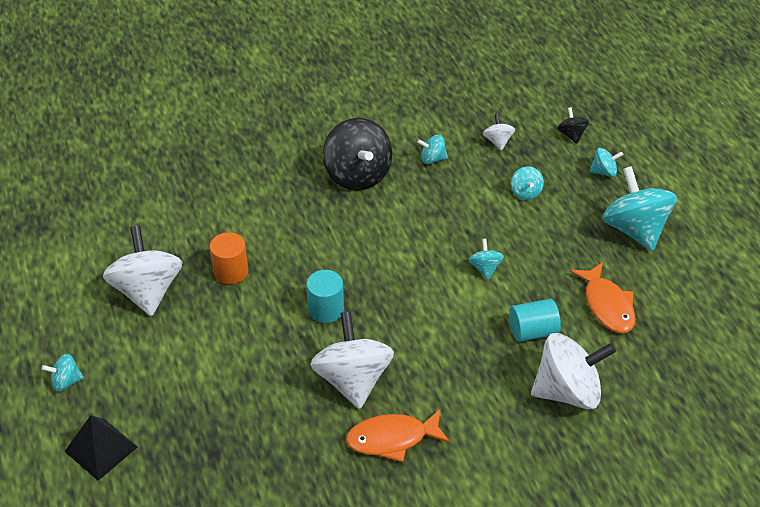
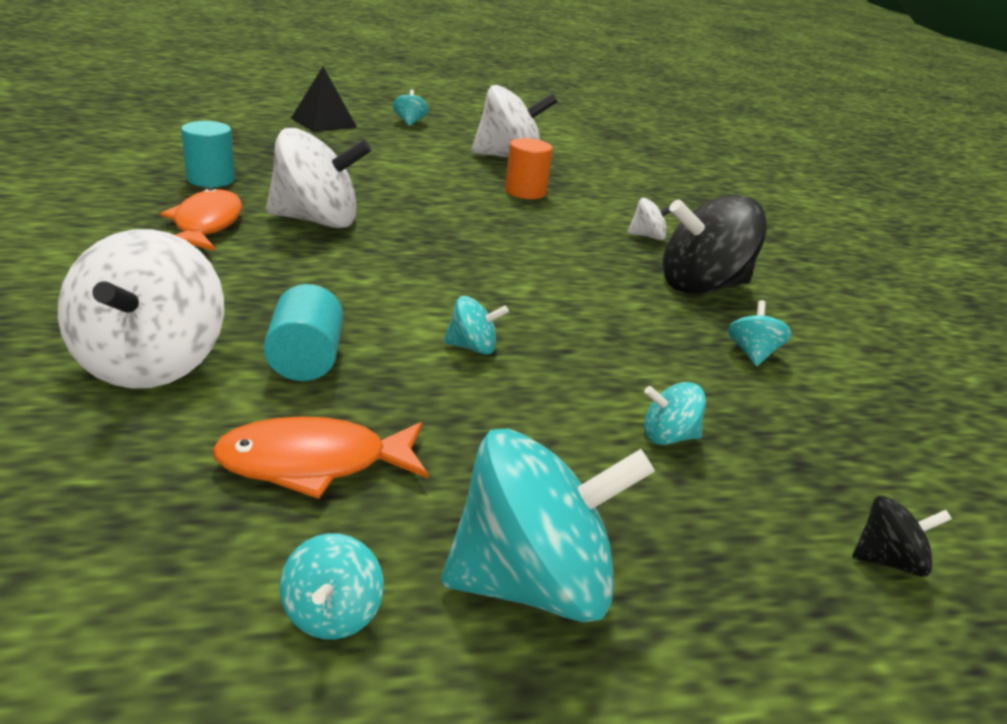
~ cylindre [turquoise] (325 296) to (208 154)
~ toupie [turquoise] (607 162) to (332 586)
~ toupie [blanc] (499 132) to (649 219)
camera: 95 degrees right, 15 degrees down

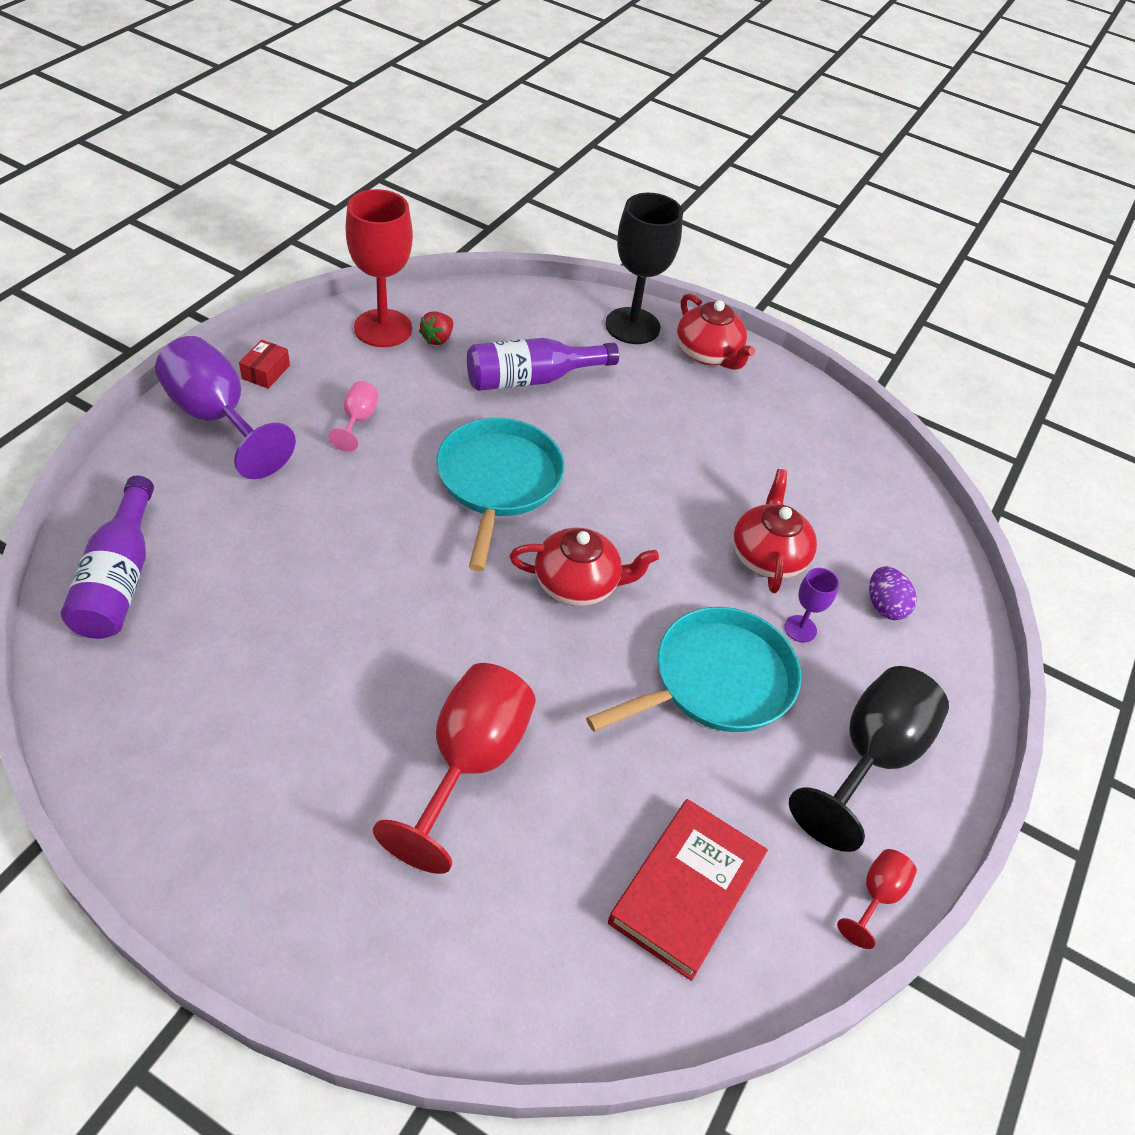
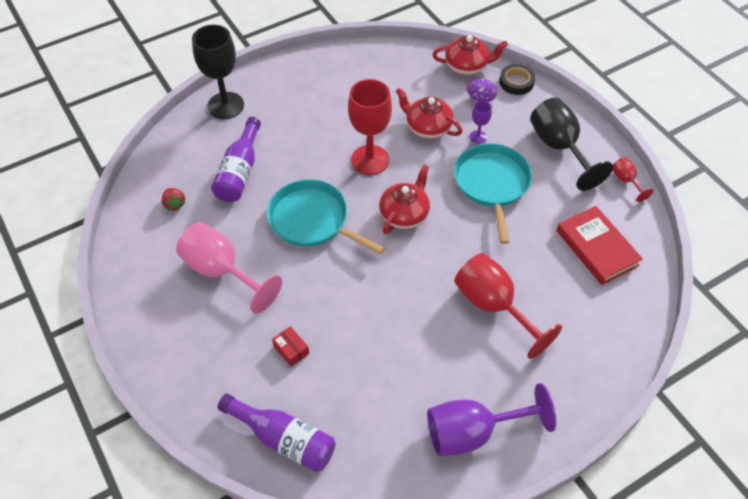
~ verre à pied [rose] (354 416) = (229 268) x2.12
~ boîte [rouge] (264 364) to (290 346)
~ verre à pied [rouge] (379 268) to (370 127)
~ verre à pied [violet] (225 407) to (491 419)
~ théière [rouge] (716 331) to (470 55)
+ ruban adhésif [noir] (517 79)
camera: 55 degrees left, 5 degrees up

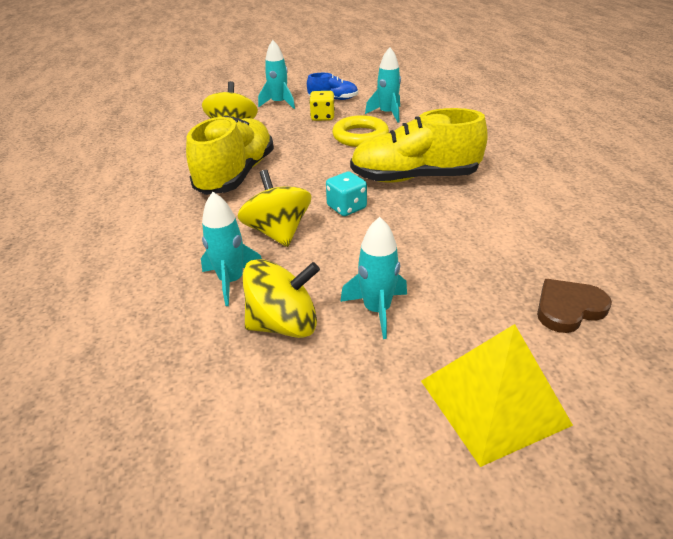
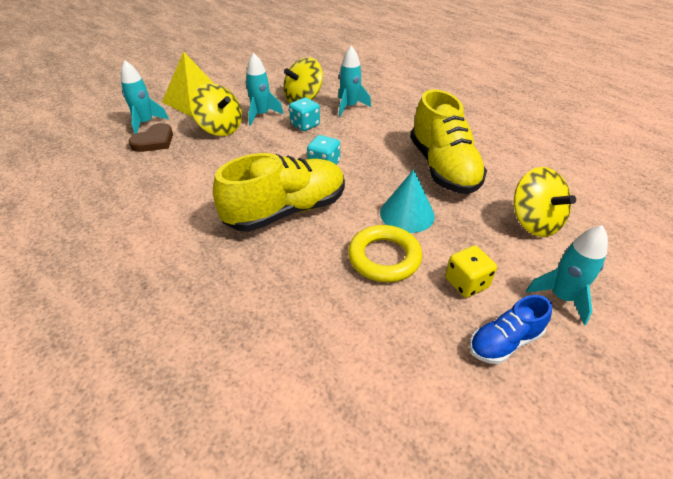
~ fusée [turquoise] (383 85) to (145 97)
~ toupie [jaune] (274 208) to (216 109)
+ dé [turquoise] (304 114)
+ cône [turquoise] (407 201)
camera: 150 degrees right, 5 degrees up

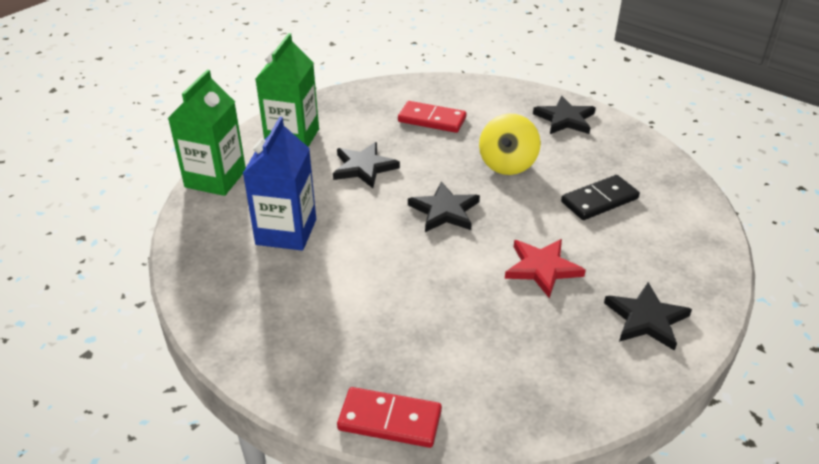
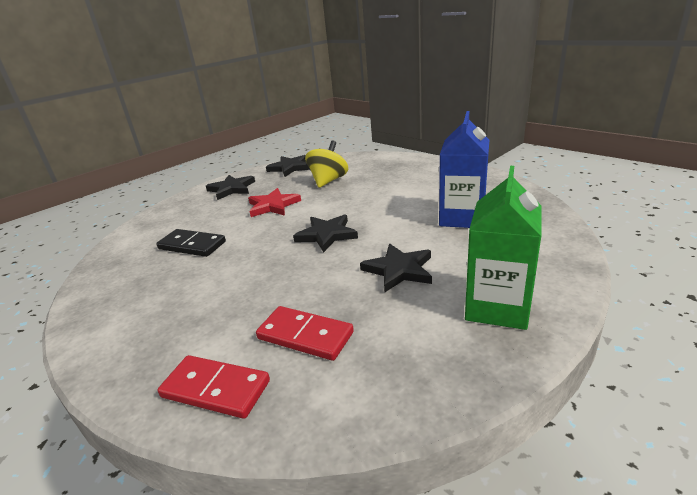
~ domino [noir] (600 197) = (191 243) 45 degrees clockwise
~ domino [rouge] (389 417) to (213 387)
~ étoile [noir] (564 115) to (288 166)
~ toupie [jaune] (510 144) to (326 164)
- brique de lait [vert] (207 133)
camera: 170 degrees left, 10 degrees down

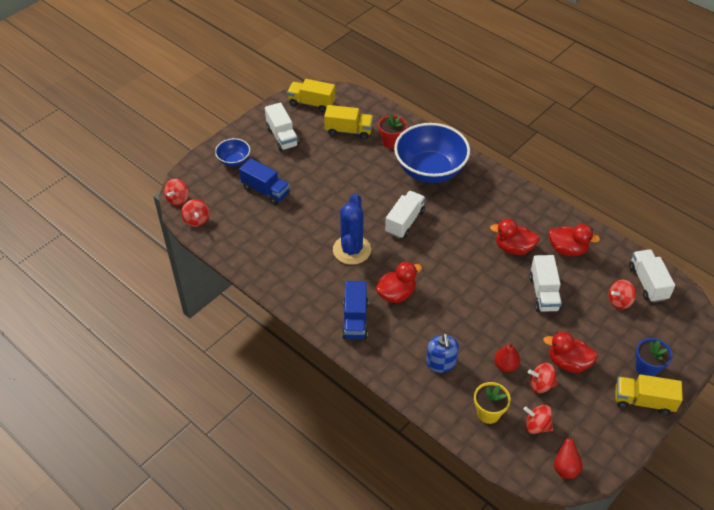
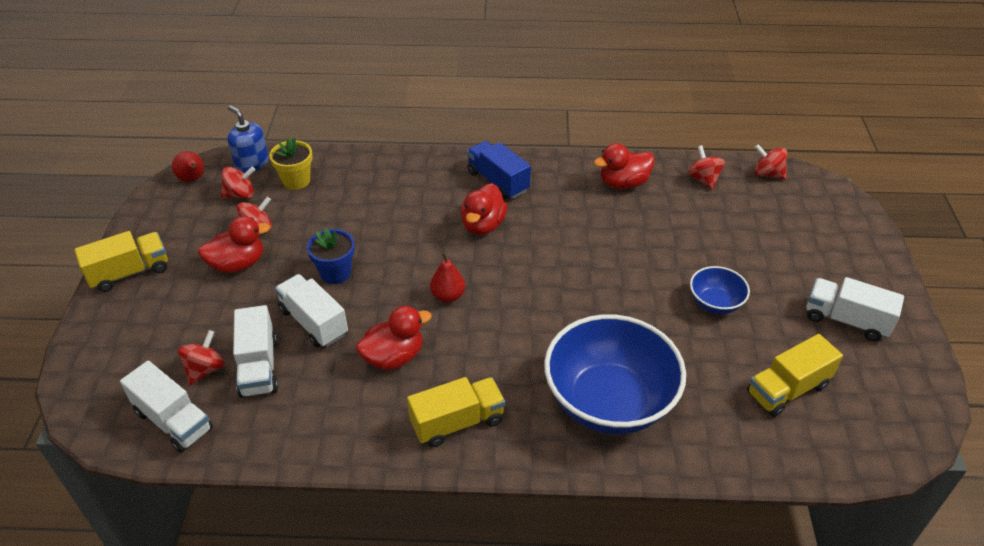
~ distributeur de savon [bleu] (442 353) to (248 139)
~ camion [blanc] (405 215) to (255 351)
~ pot de fleurs [bleu] (653 357) to (331 256)
~ camion [jaune] (311 95) to (456 412)
~ poire [rouge] (507 357) to (447 277)
~ canard [rouge] (574 240) to (624 166)
~ toupie [rouge] (176 192) to (706 167)
~ bol [bleu] (232 152) to (720 290)
- camion [bleu] (264 181)
- cactus [bleu] (352 229)
- pot de fleurs [rouge] (392 131)
camera: 140 degrees right, 5 degrees down

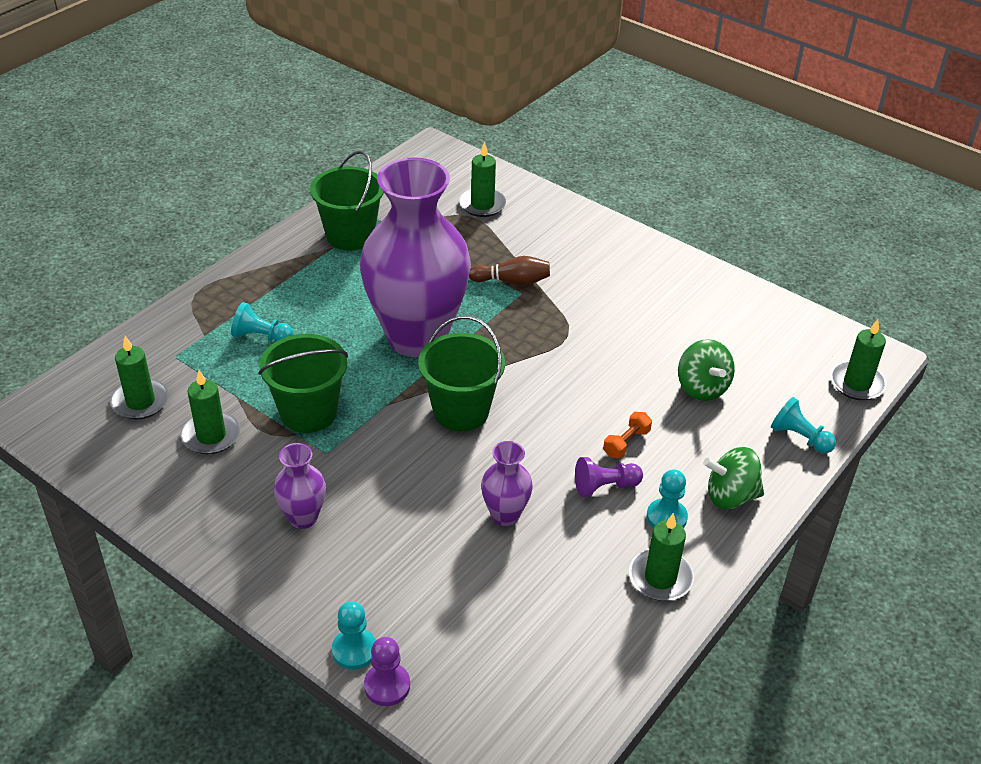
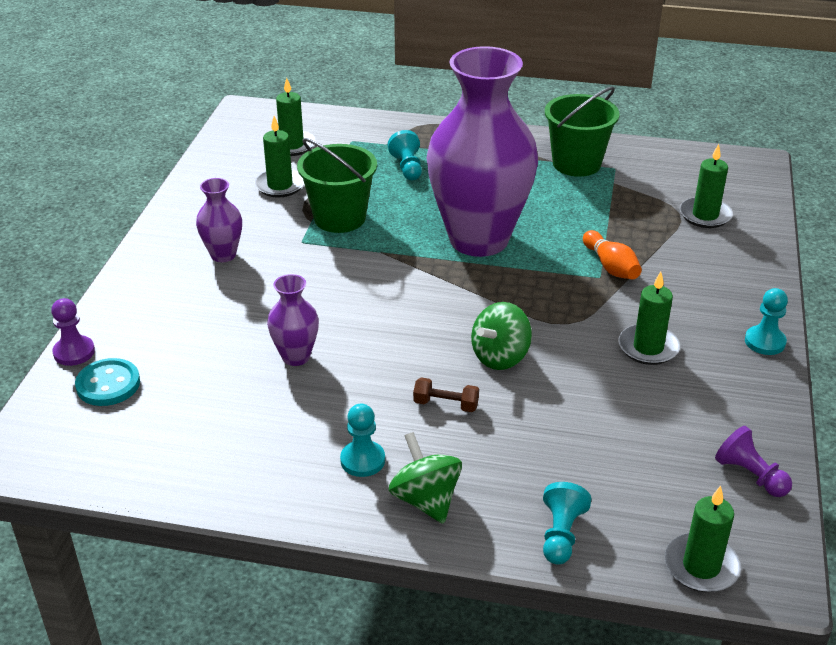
+ bouton [turquoise] (107 382)
~ haltère [orange] (627 435) to haltère [marron] (446 394)
~ toupie [vert] (706 370) to (501 336)
~ quille [marron] (509 270) to quille [orange] (612 254)
~ bougie [vert] (661 557) to (649 318)
~ pion [violet] (609 477) to (753 461)
~ pion [turquoise] (354 635) to (766 321)
- seau [vert] (461 373)
camera: 65 degrees right, 5 degrees down

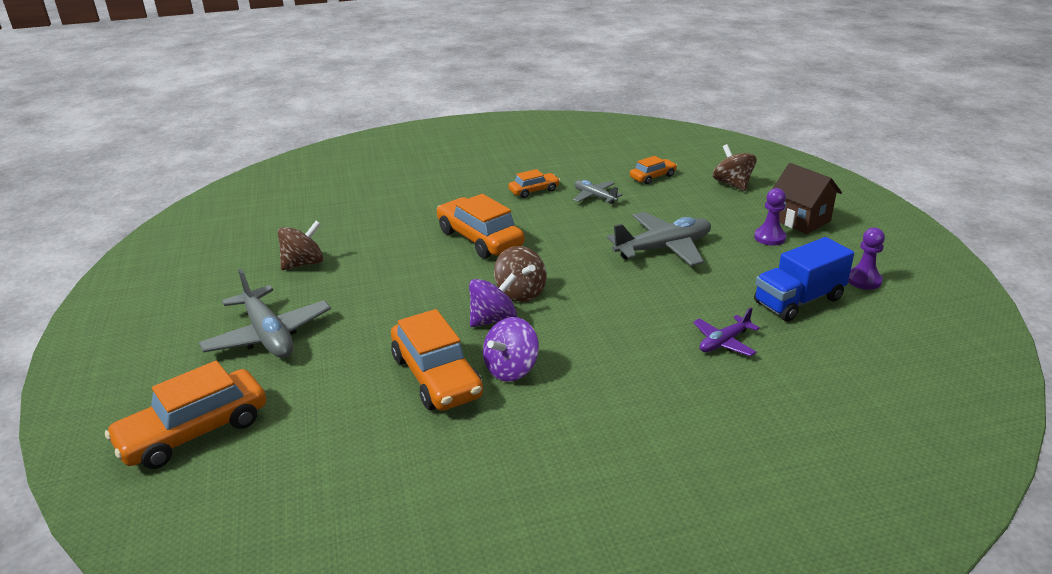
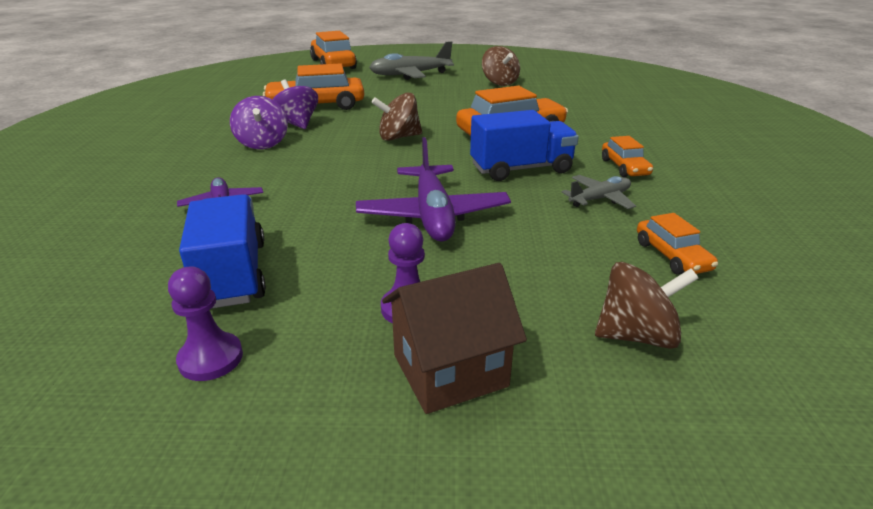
~ toupie [violet] (493 300) to (259 122)
~ avion [gris] (659 239) to avion [violet] (433 189)
+ camion [bleu] (524 145)
camera: 105 degrees right, 0 degrees up

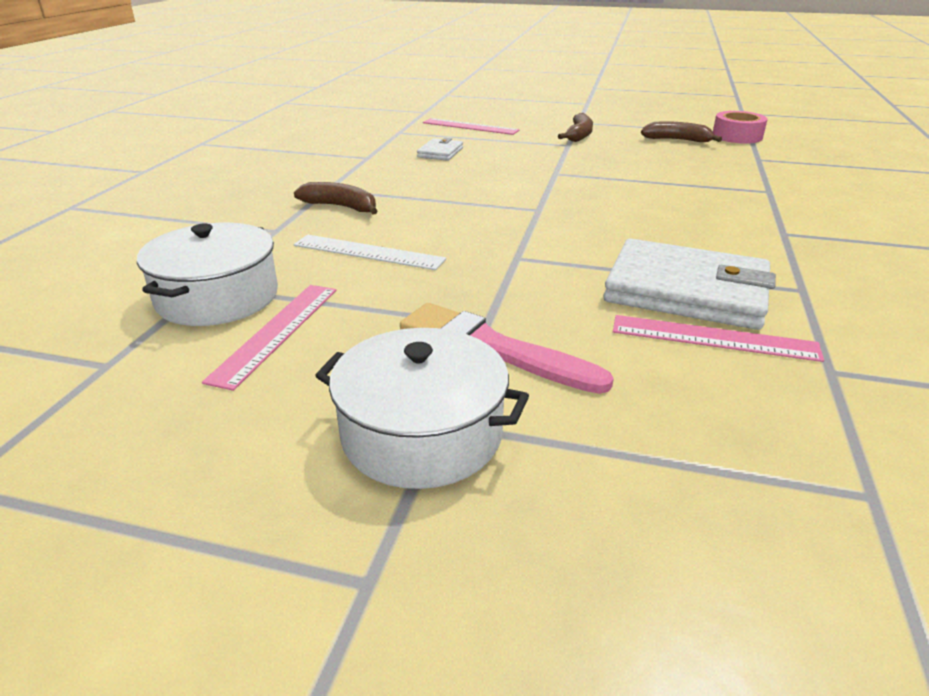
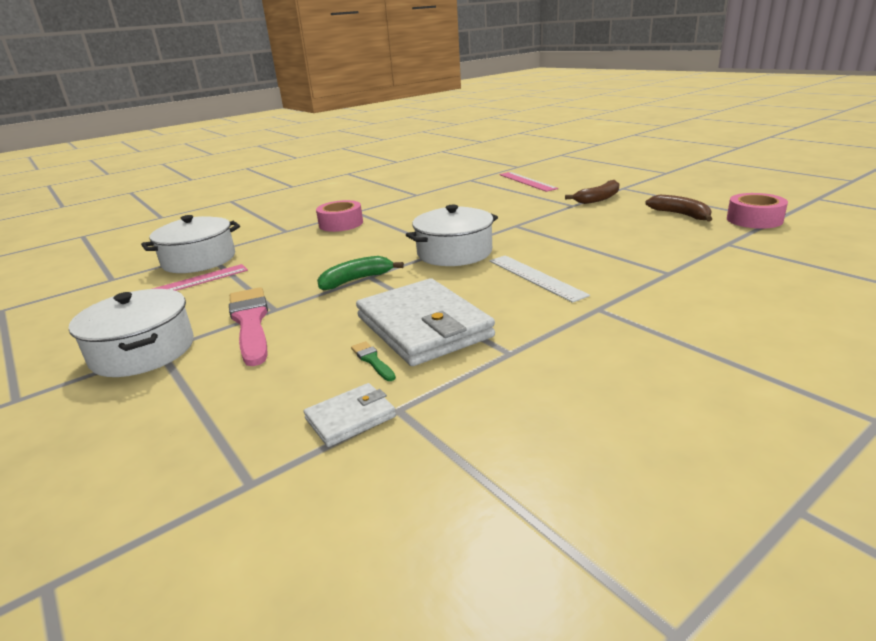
~ portefeuille [blanc] (440 149) to (350 415)
~ banane [marron] (335 198) to ruban adhésif [rose] (339 216)
+ banane [vert] (360 273)
~ règle [rose] (718 338) to pinceau [vert] (373 361)
+ marmite [blanc] (452 235)
~ règle [blanc] (370 252) to (539 279)
camera: 40 degrees right, 5 degrees down

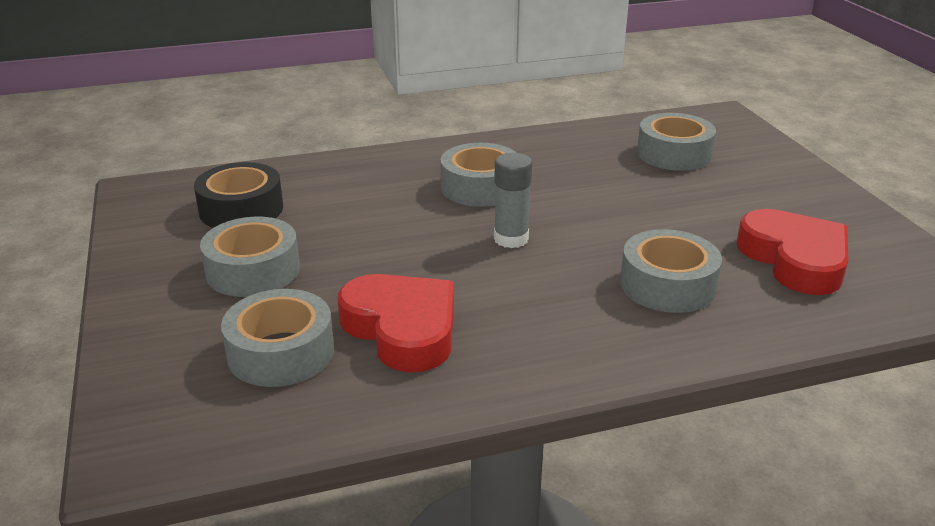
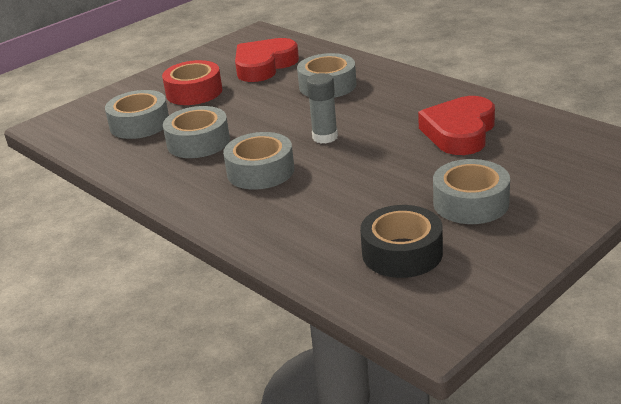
+ ruban adhésif [rouge] (192 82)
~ ruban adhésif [gris] (277 338) to (196 132)
camera: 115 degrees left, 0 degrees up

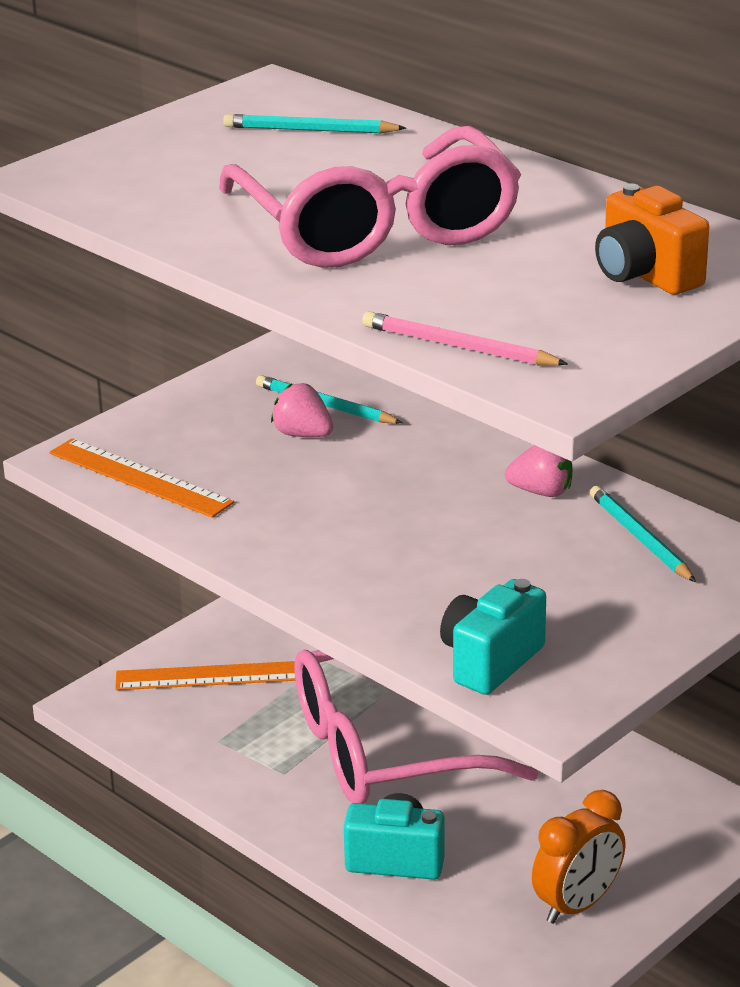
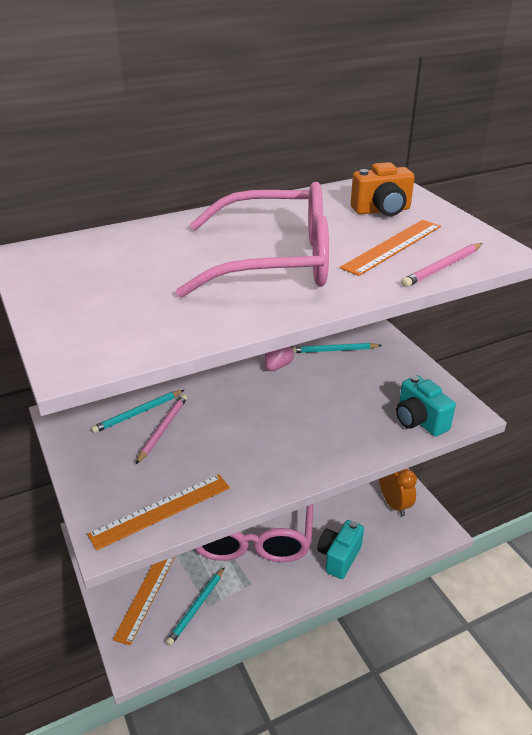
~ fraise [rose] (302 410) to crayon [rose] (161 429)
~ crayon [turquoise] (314 124) to (195 606)
+ règle [orange] (390 248)
camera: 70 degrees left, 5 degrees up

